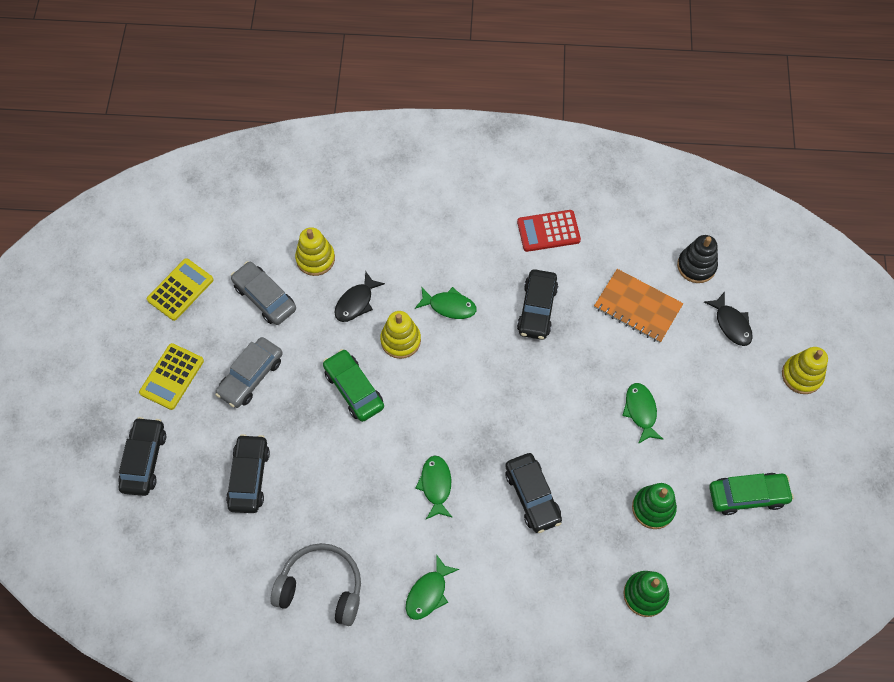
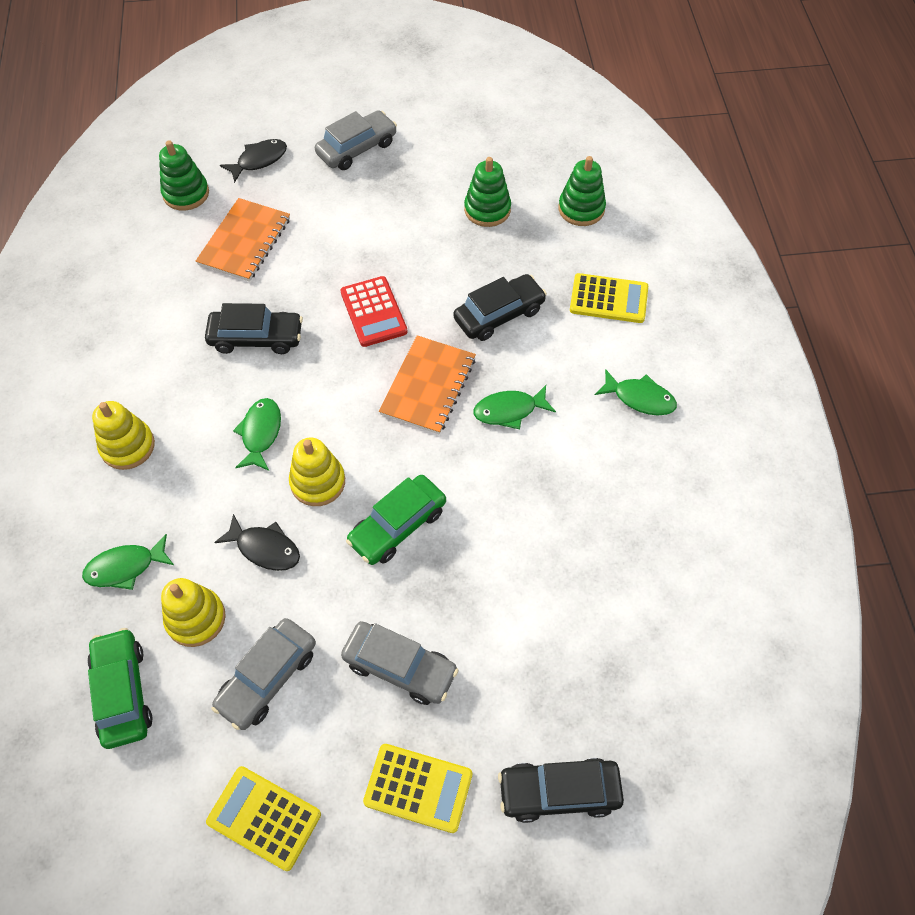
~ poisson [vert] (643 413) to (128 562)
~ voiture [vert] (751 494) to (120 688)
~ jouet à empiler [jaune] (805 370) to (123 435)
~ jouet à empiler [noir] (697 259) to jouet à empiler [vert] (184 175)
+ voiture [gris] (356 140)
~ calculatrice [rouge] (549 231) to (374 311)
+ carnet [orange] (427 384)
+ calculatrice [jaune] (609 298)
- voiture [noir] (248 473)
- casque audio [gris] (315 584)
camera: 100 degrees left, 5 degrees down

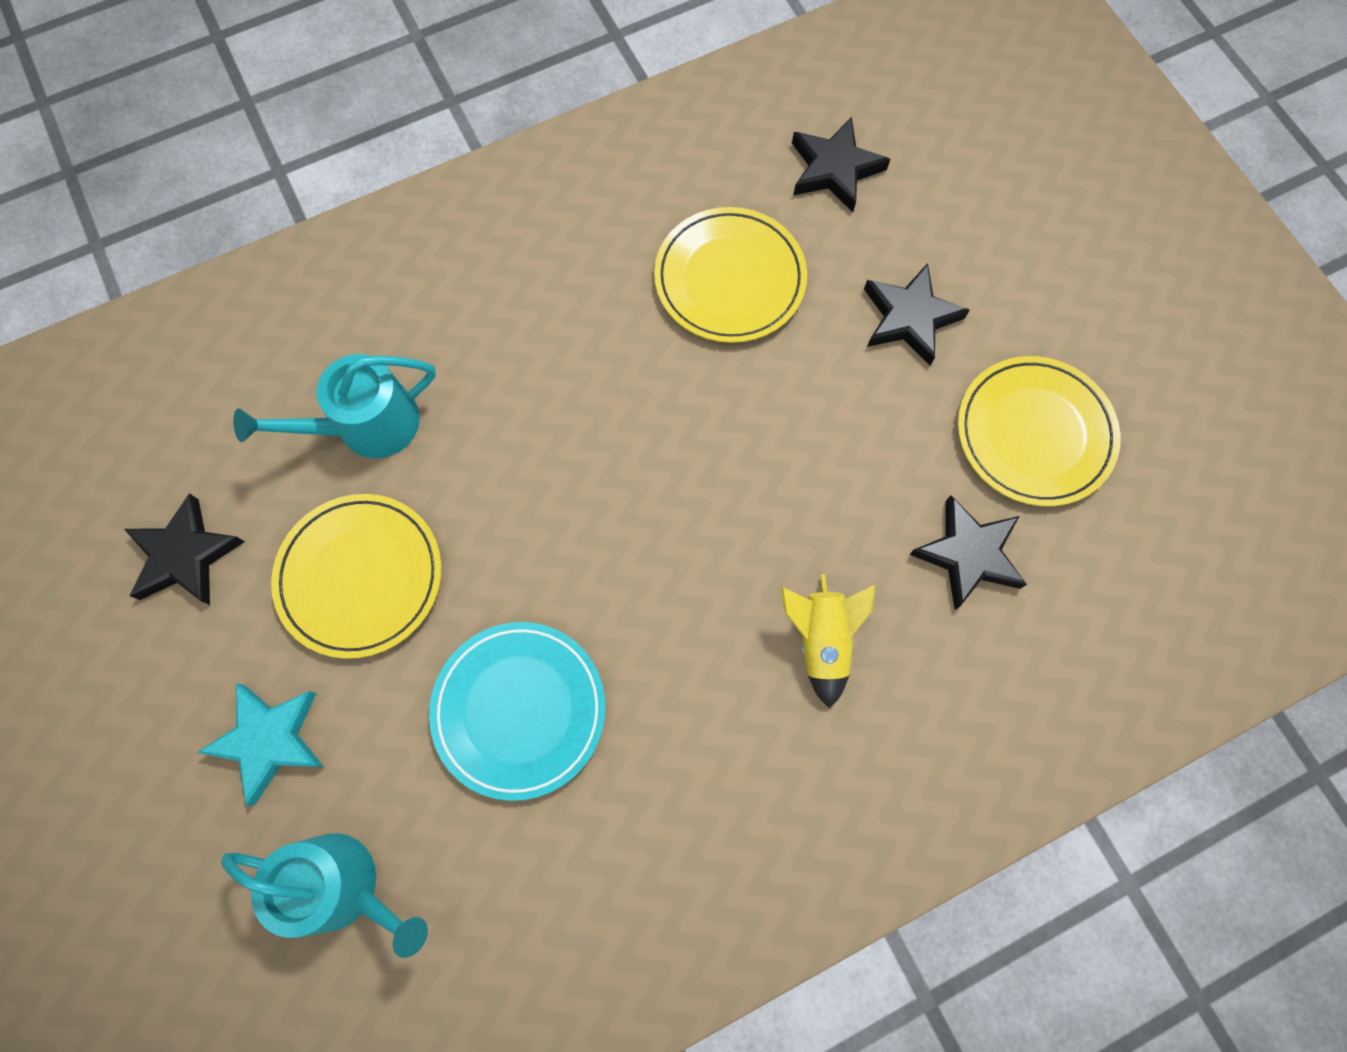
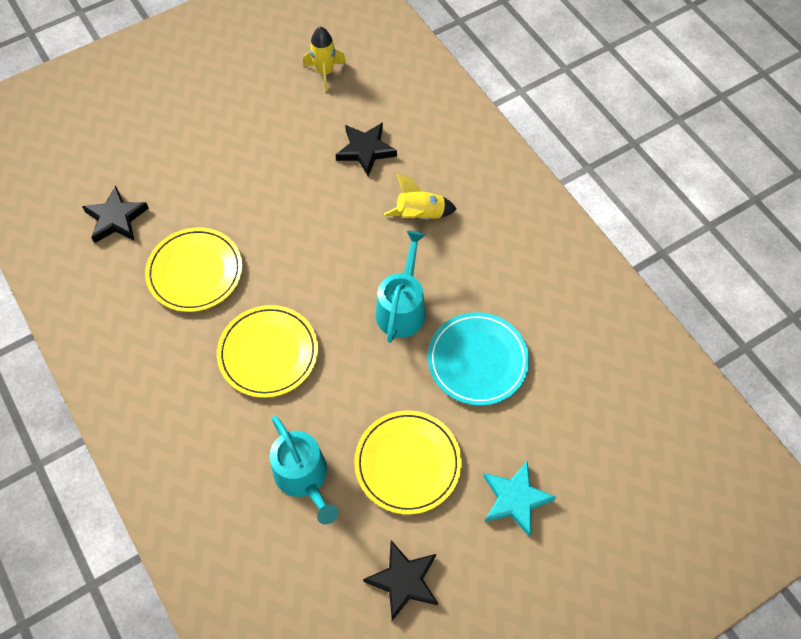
~ assiette [jaune] (1039 431) to (267 351)
+ fusée [jaune] (324 59)
~ arrosoir [turquoise] (324 895) to (400 287)
- étoile [noir] (917 314)
camera: 95 degrees left, 10 degrees down

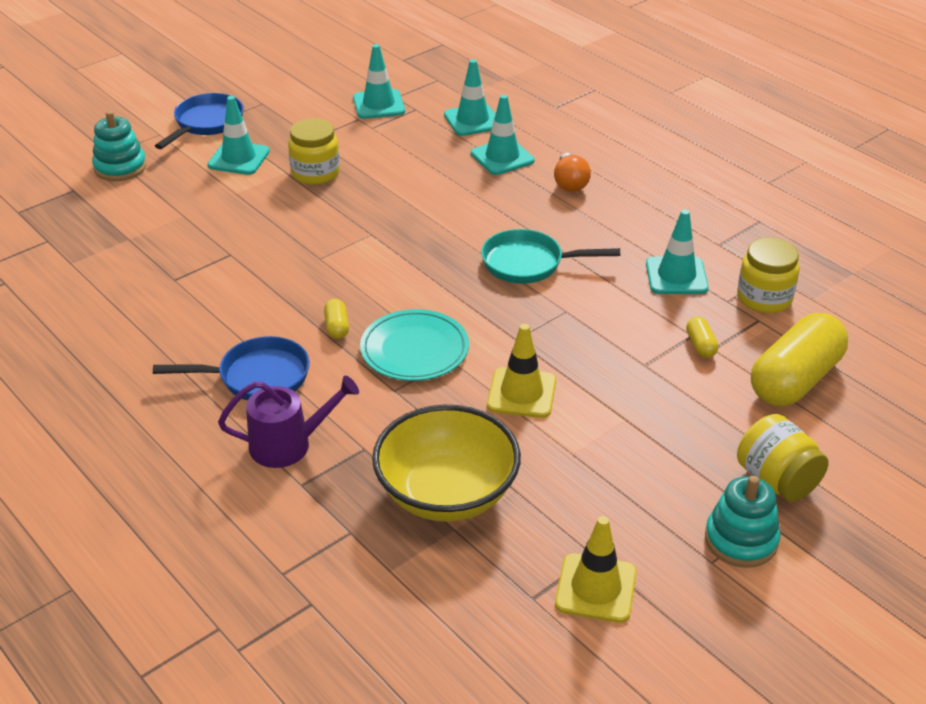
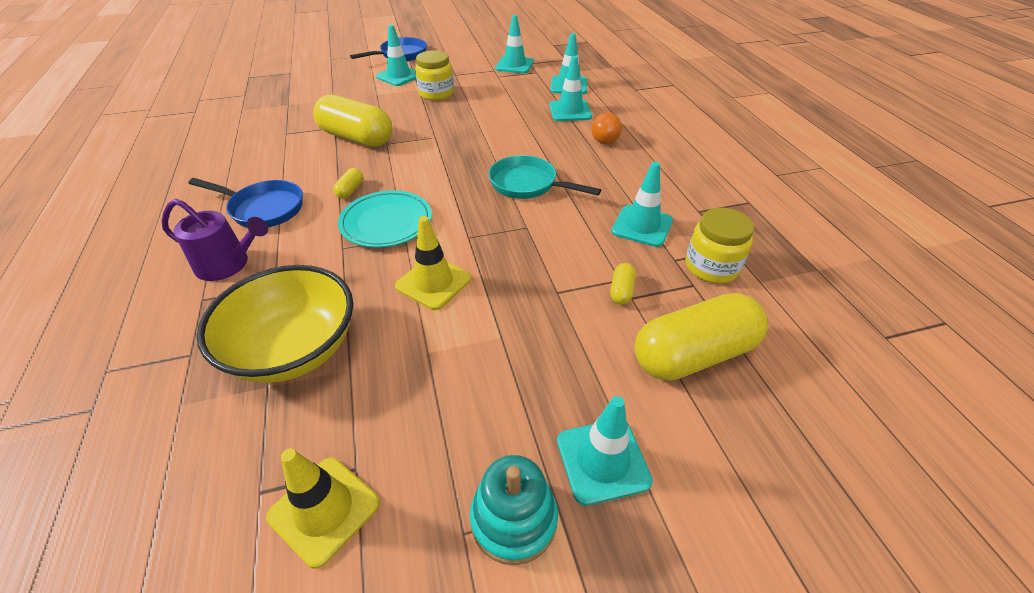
+ gélule [jaune] (352 120)
~ bocal [jaune] (782 458) to cône de chantier [turquoise] (605 451)
- jouet à empiler [turquoise] (119 146)
camera: 25 degrees right, 5 degrees up

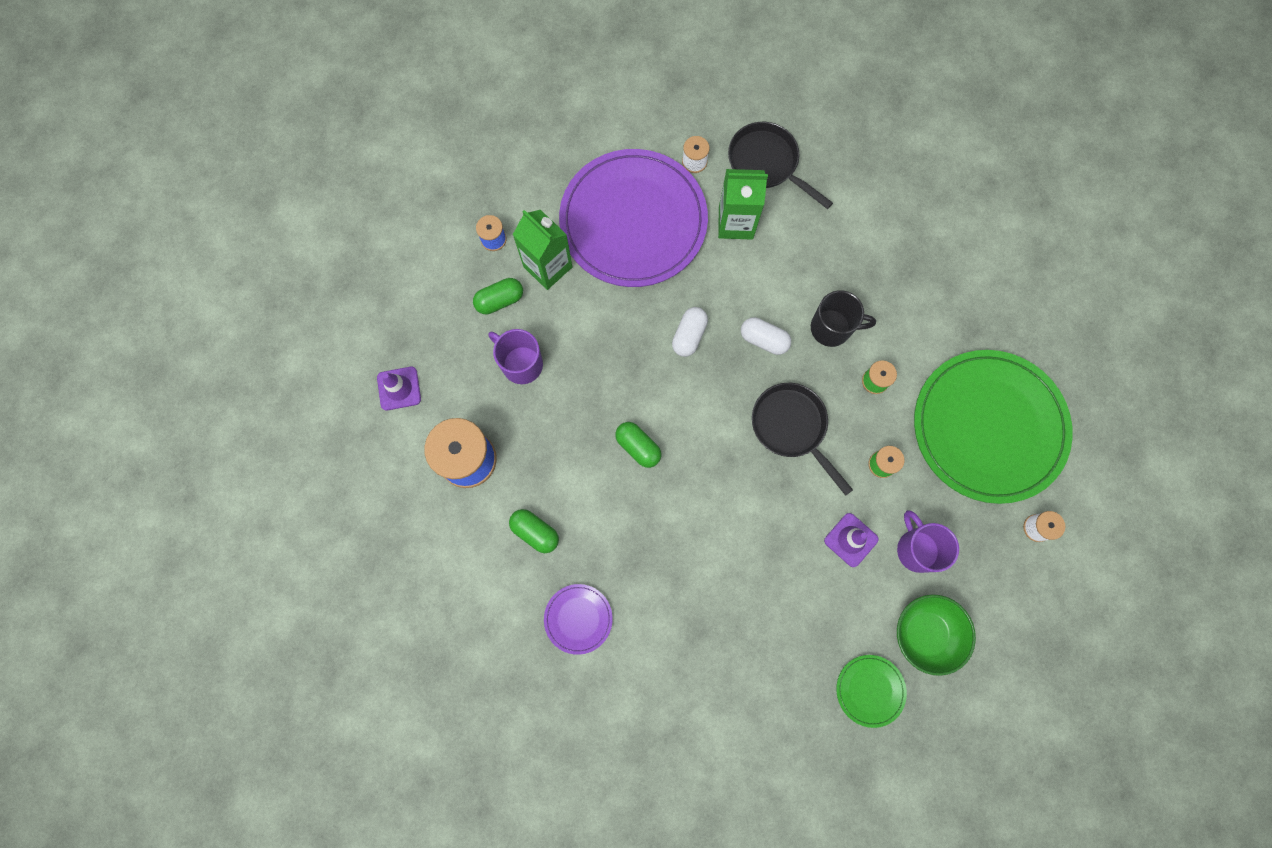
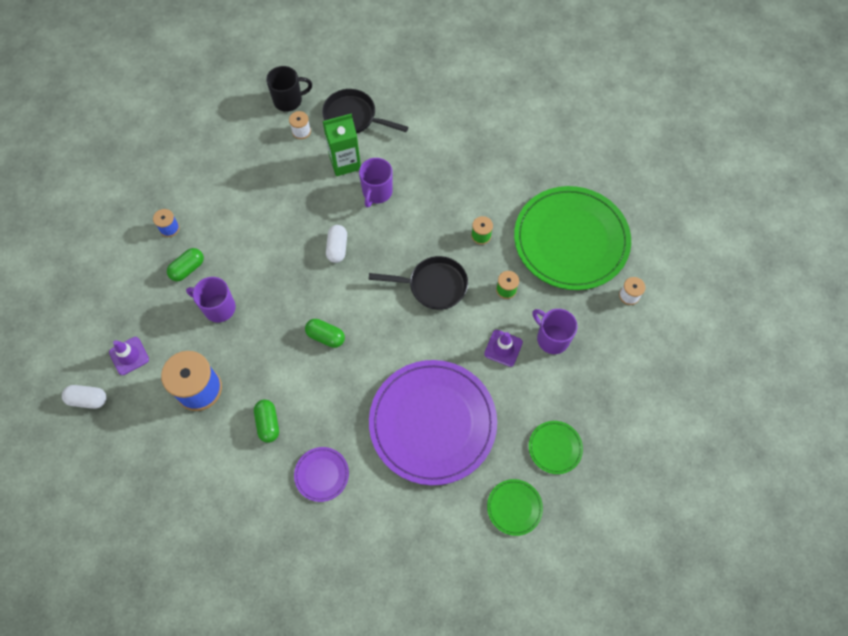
~ gélule [blanc] (766 336) to (84 397)
~ gélule [vert] (534 531) = (266 421) 60 degrees clockwise
~ tasse [noir] (843 318) to (289 89)
+ tasse [violet] (376 183)
~ poêle [noir] (802 439) = (418 283) 150 degrees clockwise
~ assiette [violet] (633 218) to (433 422)
+ assiette [vert] (515 507)
- brique de lait [vert] (542 250)
- bol [vert] (936 635)
camera: 20 degrees left, 10 degrees down

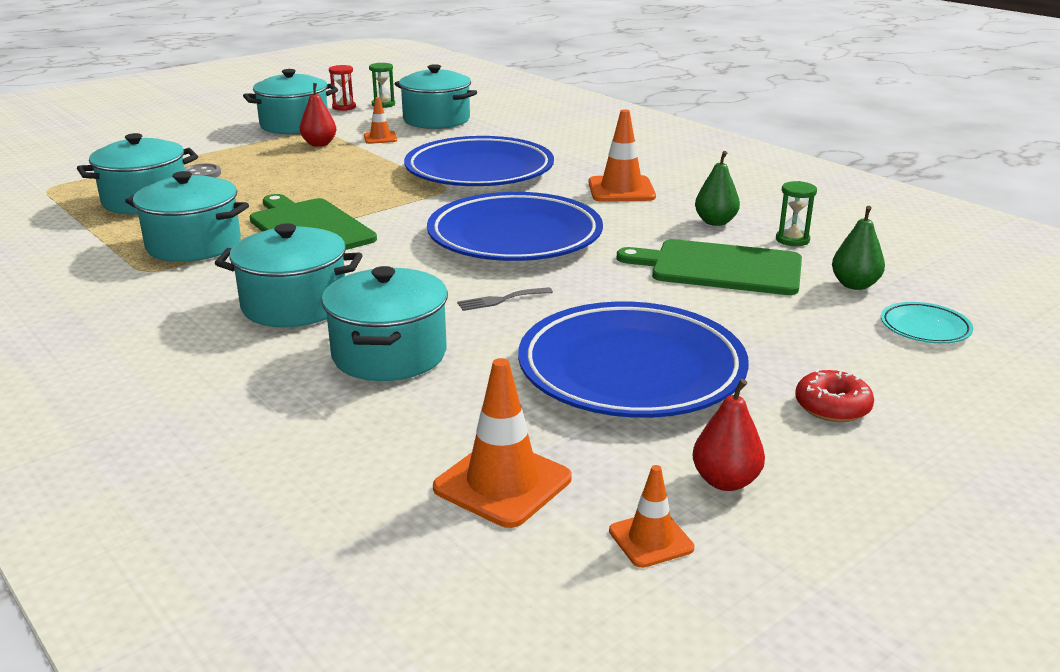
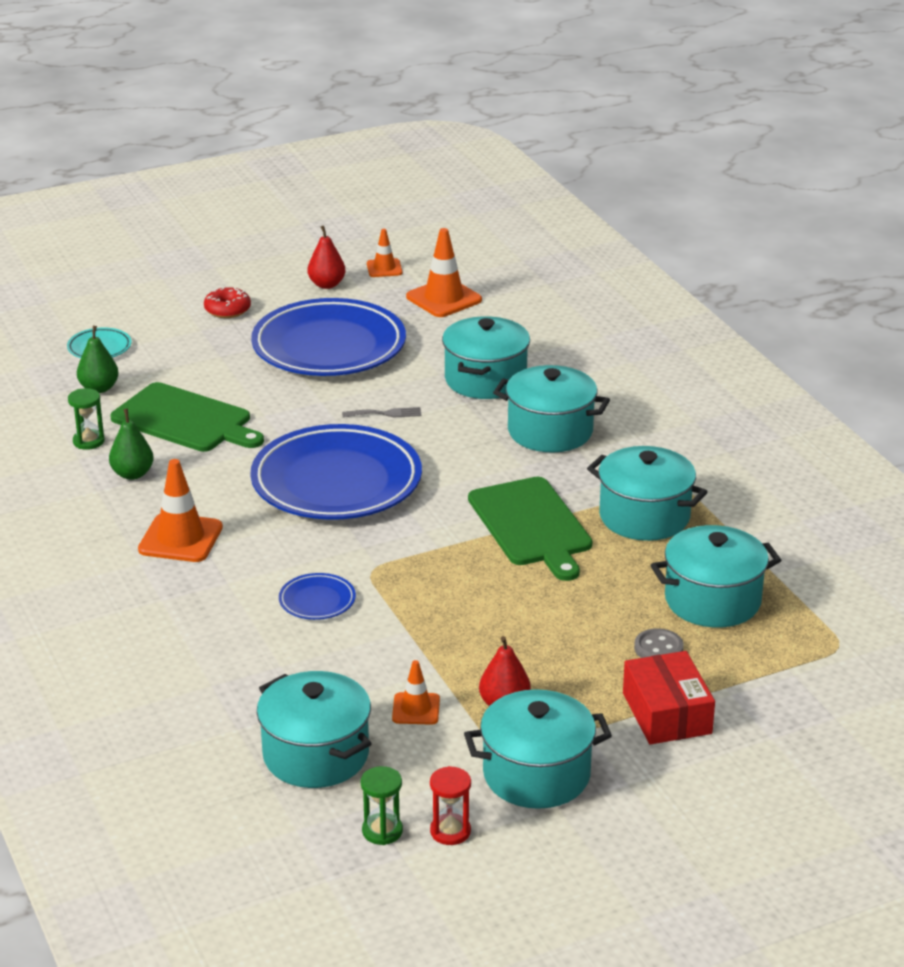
~ assiette [bleu] (479 161) = (317 596) x0.41
+ boîte [rouge] (669 697)
camera: 165 degrees left, 5 degrees up

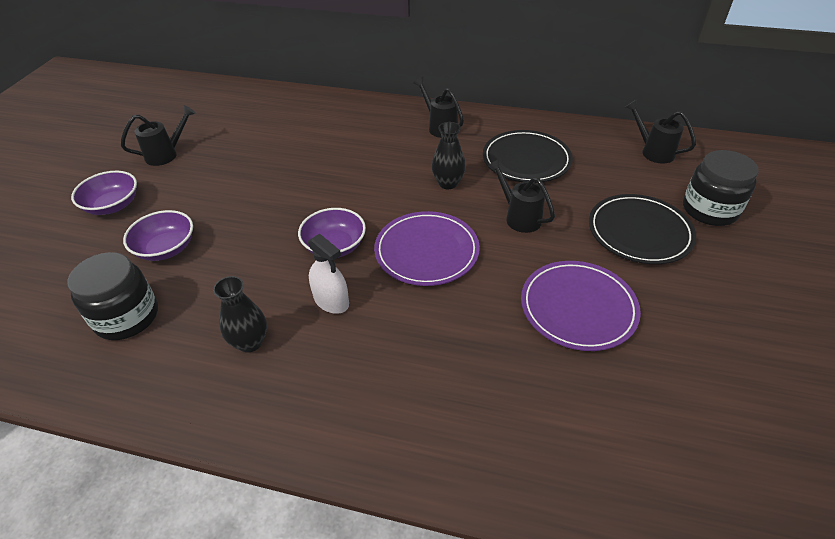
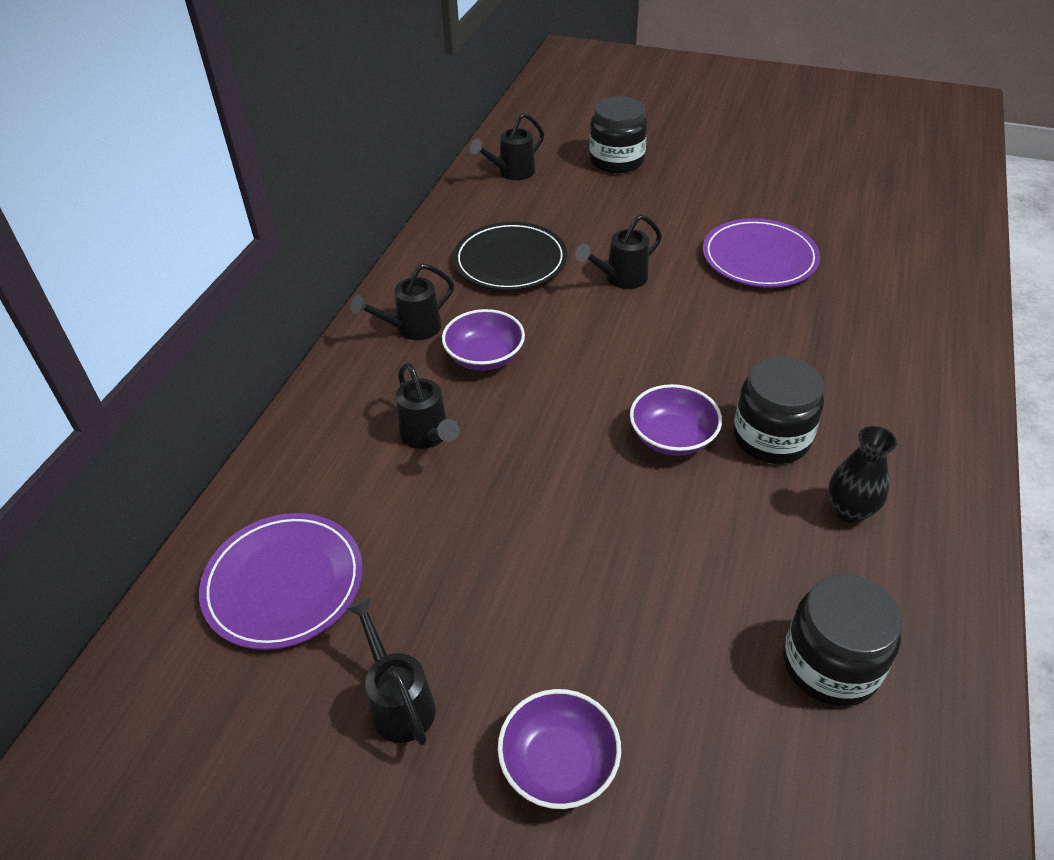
~ assiette [violet] (427 248) to (281 581)
+ arrosoir [noir] (427 406)
~ bol [violet] (158 235) to (483 340)
~ vaporisateur [blanc] (328 274) to bocal [noir] (778 410)
- vase [noir] (449 155)
- assiette [noir] (642 229)
camera: 85 degrees left, 0 degrees up

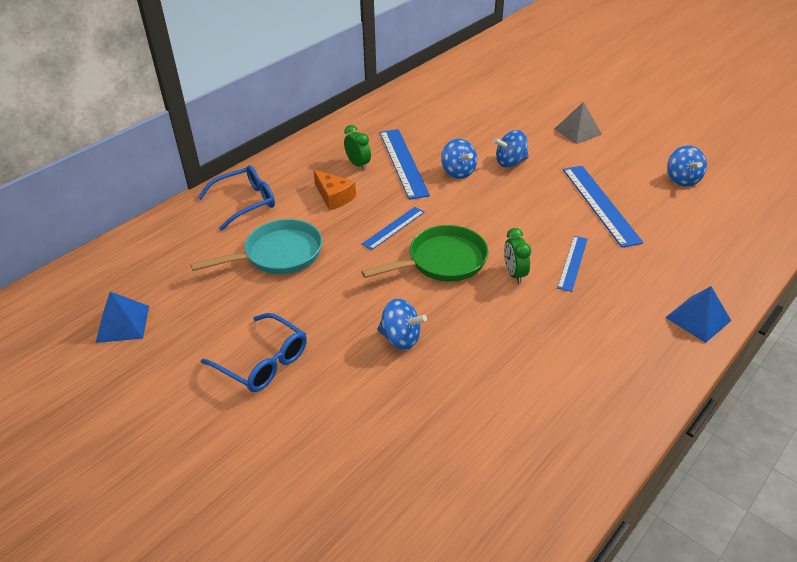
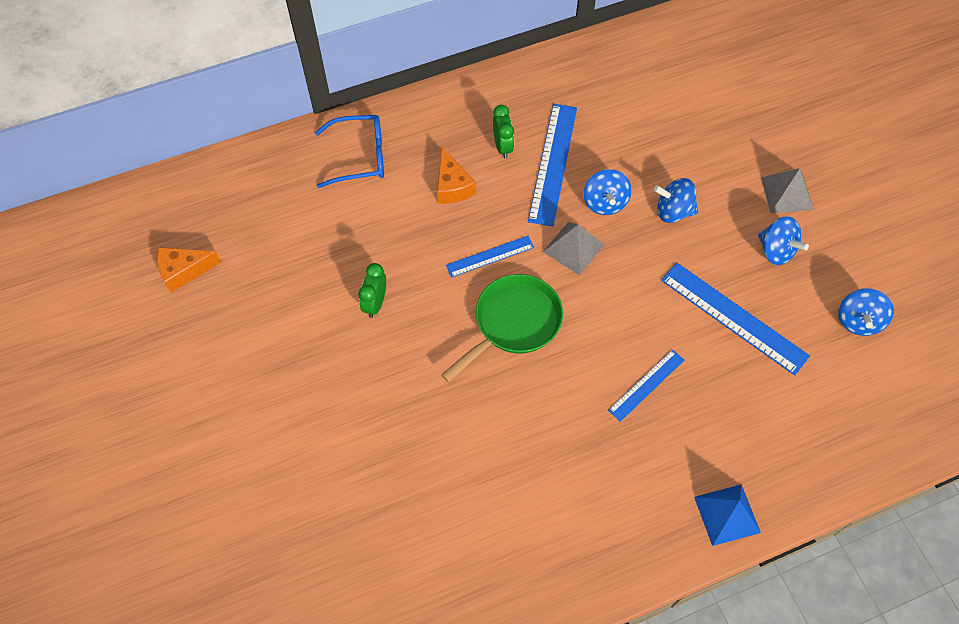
~ pyramide [bleu] (122 317) to fromage [orange] (189 270)
~ réveil [vert] (517 256) to (372 290)
~ poêle [vert] (424 253) = (502 328) 45 degrees counterclockwise
+ pyramide [gris] (574 248)
~ règle [bleu] (603 207) = (735 319) 60 degrees counterclockwise
~ toupie [bleu] (402 324) to (783 240)
- poêle [turquoise] (256 246)
- lunettes [bleu] (254 352)
camera: 25 degrees right, 20 degrees up

